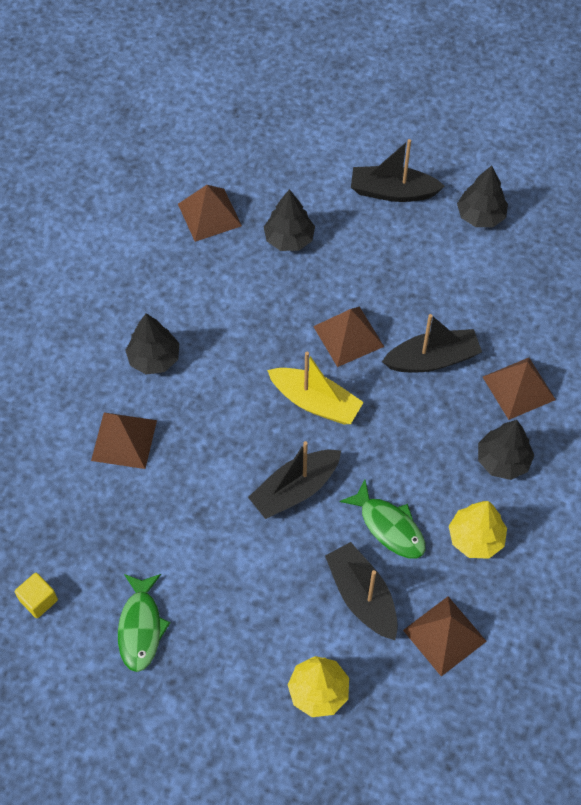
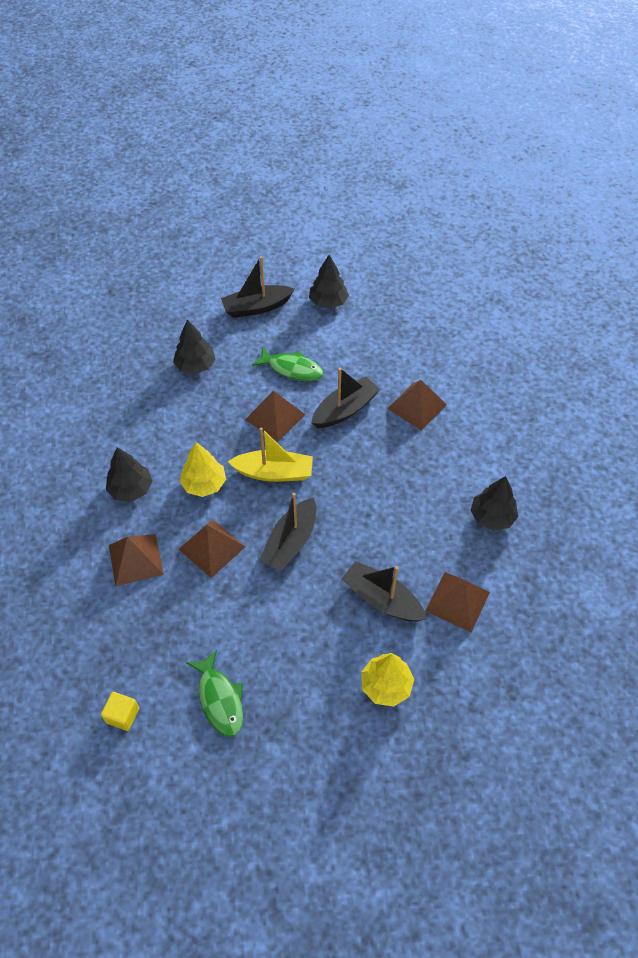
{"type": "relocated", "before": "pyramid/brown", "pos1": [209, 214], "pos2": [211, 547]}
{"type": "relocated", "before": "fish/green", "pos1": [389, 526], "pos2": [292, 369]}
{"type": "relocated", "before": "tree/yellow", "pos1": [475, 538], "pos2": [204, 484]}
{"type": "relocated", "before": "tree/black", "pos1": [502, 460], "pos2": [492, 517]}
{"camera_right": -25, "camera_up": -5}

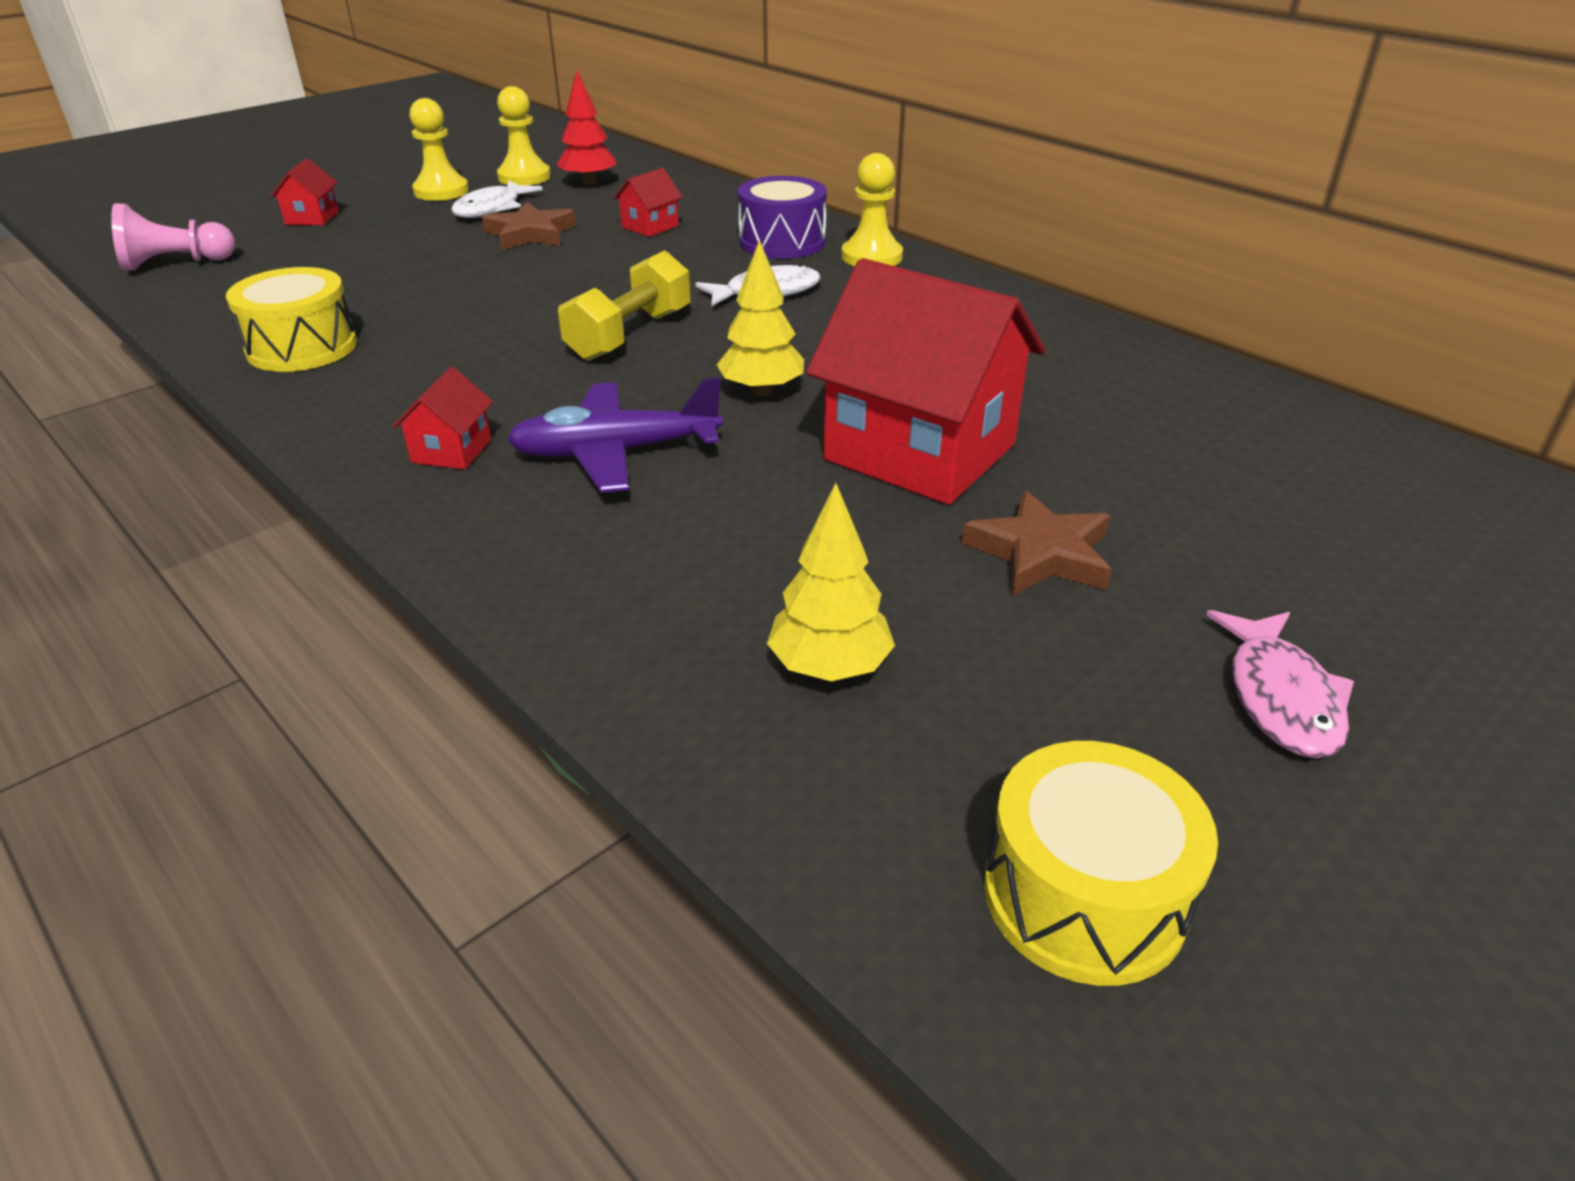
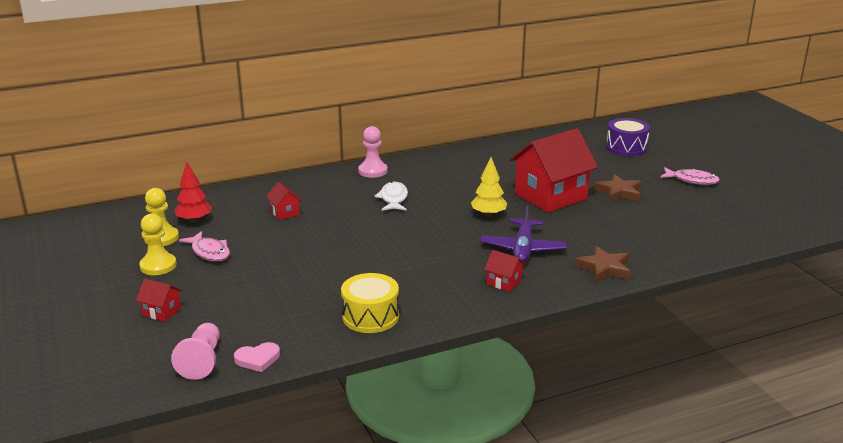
{"type": "colour", "before": "fish/white", "after": "fish/pink", "pos1": [492, 209], "pos2": [209, 252]}
{"type": "relocated", "before": "star/brown", "pos1": [530, 234], "pos2": [604, 268]}
{"type": "missing", "before": "dumbbell/yellow", "pos1": [630, 335]}
{"type": "relocated", "before": "drum/purple", "pos1": [782, 242], "pos2": [626, 147]}
{"type": "missing", "before": "tree/yellow", "pos1": [830, 667]}
{"type": "colour", "before": "pawn/yellow", "after": "pawn/pink", "pos1": [871, 257], "pos2": [373, 171]}
{"type": "missing", "before": "drum/yellow", "pos1": [1084, 895]}
{"type": "appeared", "after": "heart/pink", "pos2": [257, 359]}
{"camera_right": -70, "camera_up": -10}

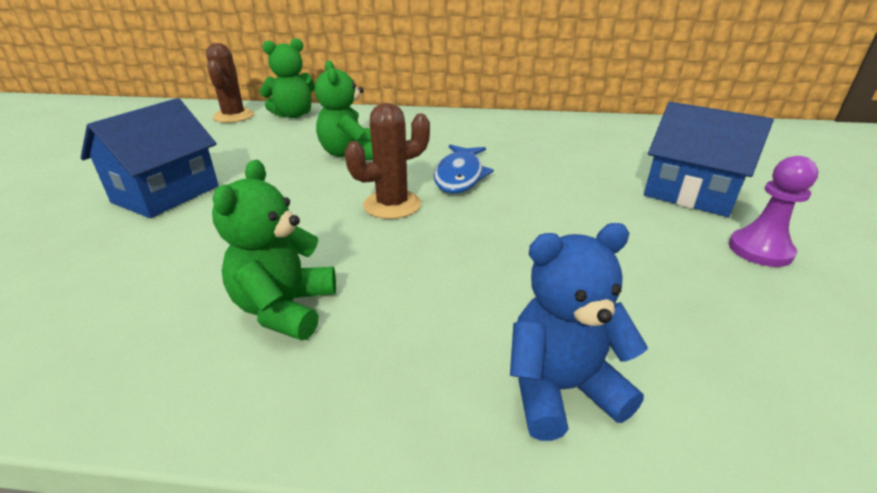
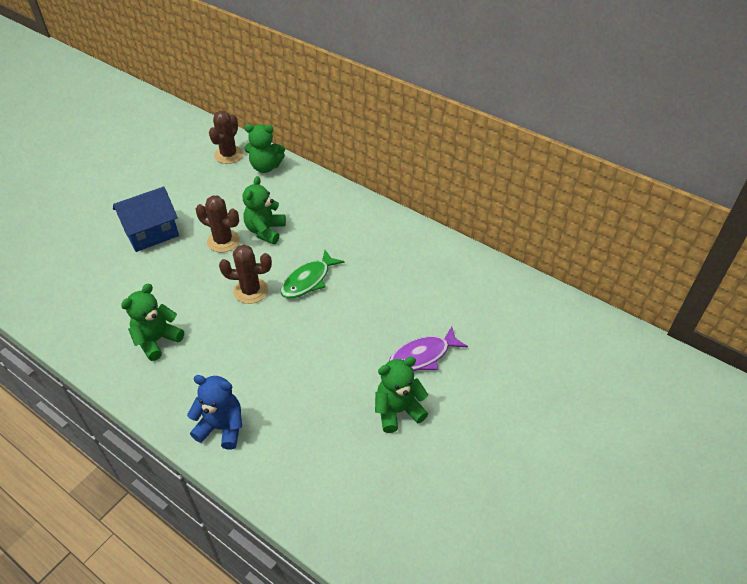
{"type": "colour", "before": "fish/blue", "after": "fish/green", "pos1": [460, 176], "pos2": [308, 280]}
{"type": "exchanged", "before": "house/blue", "after": "fish/purple", "pos1": [690, 194], "pos2": [423, 356]}
{"type": "exchanged", "before": "pawn/purple", "after": "teddy bear/green", "pos1": [760, 250], "pos2": [398, 411]}
{"type": "appeared", "after": "cactus/brown", "pos2": [223, 241]}
{"camera_right": 30, "camera_up": 15}

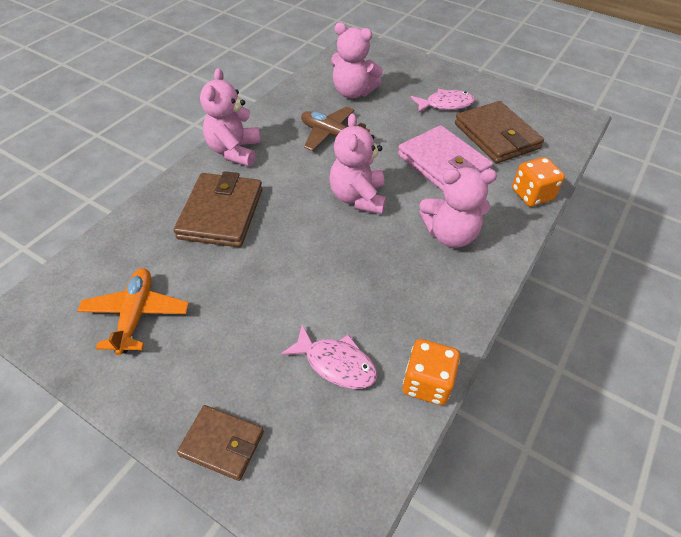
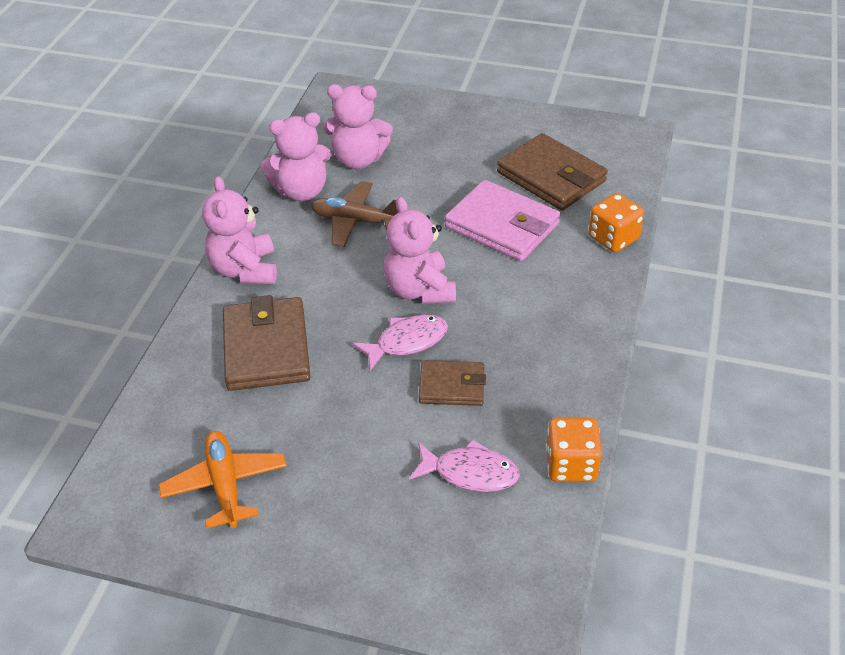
{"type": "relocated", "before": "wallet/brown", "pos1": [222, 444], "pos2": [452, 386]}
{"type": "relocated", "before": "fish/pink", "pos1": [445, 105], "pos2": [407, 342]}
{"type": "relocated", "before": "teddy bear/pink", "pos1": [450, 234], "pos2": [301, 191]}
{"camera_right": -15, "camera_up": -5}

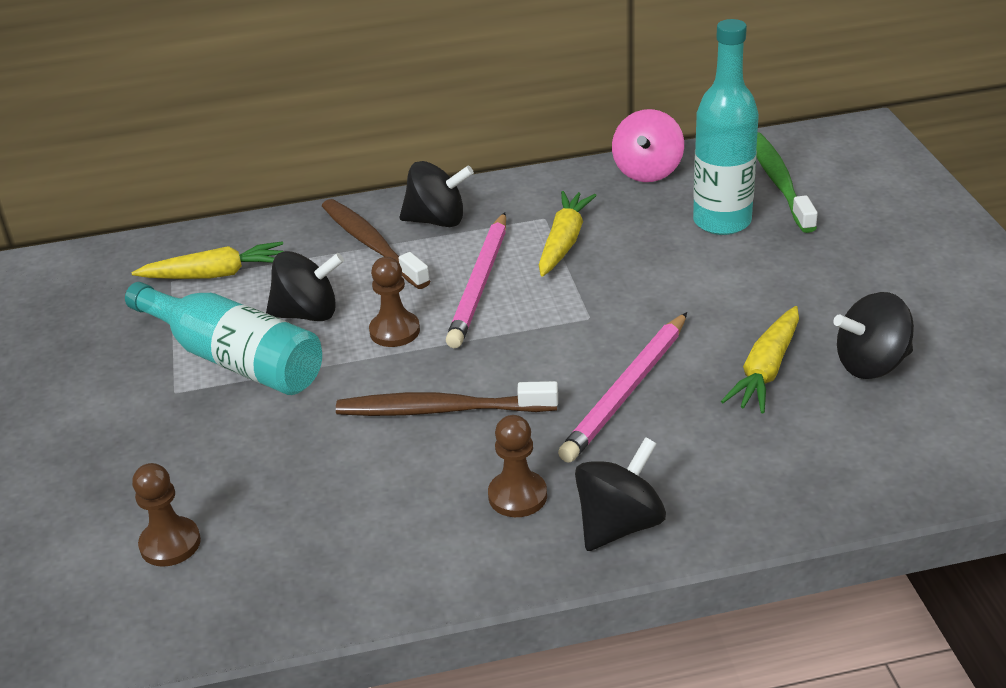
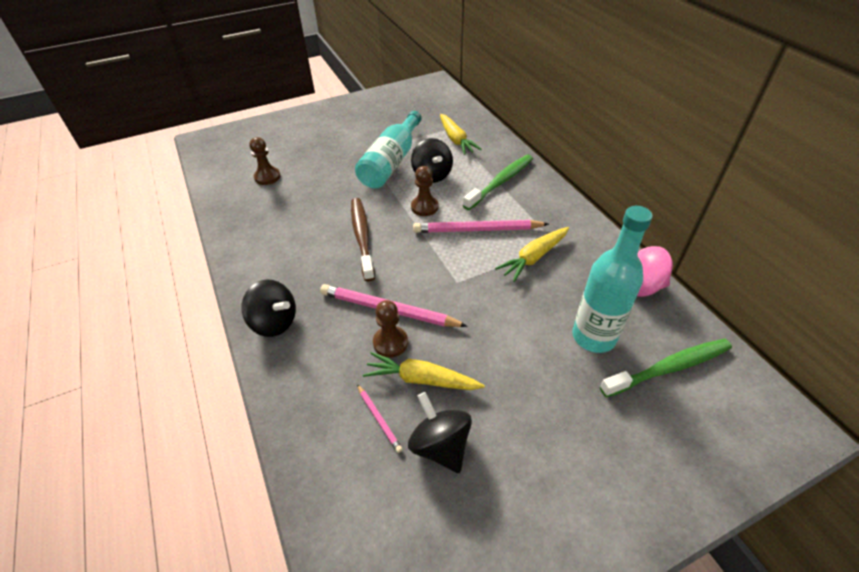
{"type": "colour", "before": "toothbrush/brown", "after": "toothbrush/green", "pos1": [372, 244], "pos2": [500, 182]}
{"type": "missing", "before": "spinning top/black", "pos1": [437, 220]}
{"type": "relocated", "before": "pawn/brown", "pos1": [517, 496], "pos2": [390, 343]}
{"type": "spun", "before": "carrot/yellow", "pos1": [564, 242], "pos2": [534, 258], "turn": 135}
{"type": "appeared", "after": "pencil/pink", "pos2": [379, 419]}
{"camera_right": 75, "camera_up": 10}

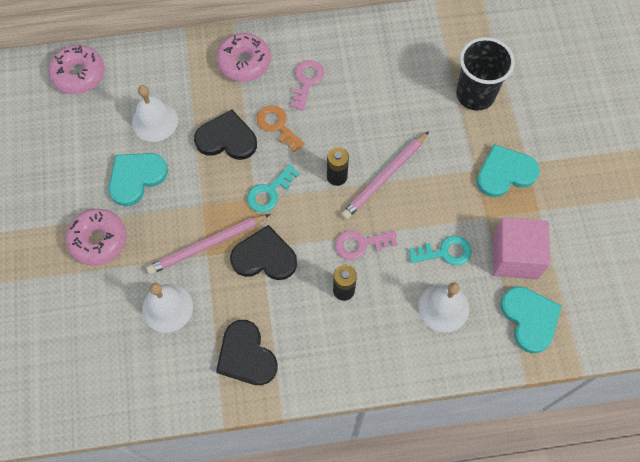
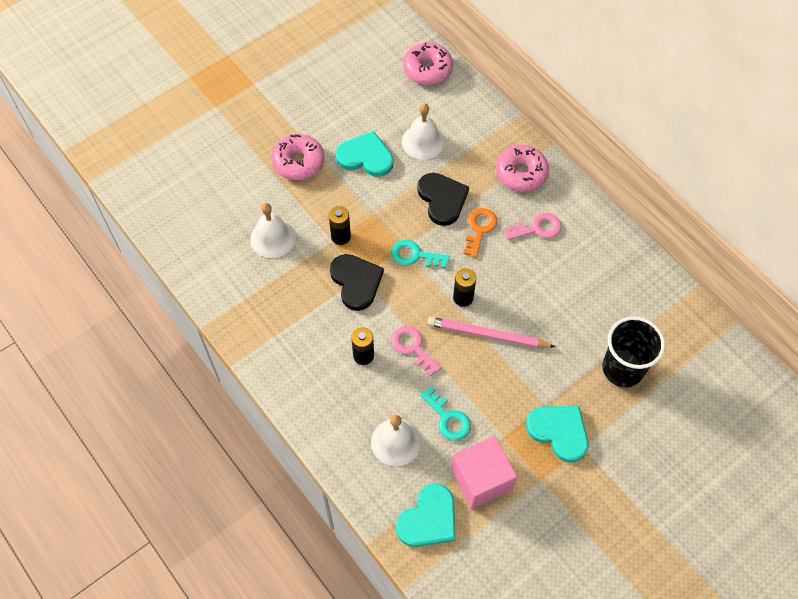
{"type": "exchanged", "before": "pencil/pink", "after": "battery/black", "pos1": [207, 245], "pos2": [341, 236]}
{"type": "missing", "before": "heart/black", "pos1": [246, 355]}
{"camera_right": 60, "camera_up": -5}

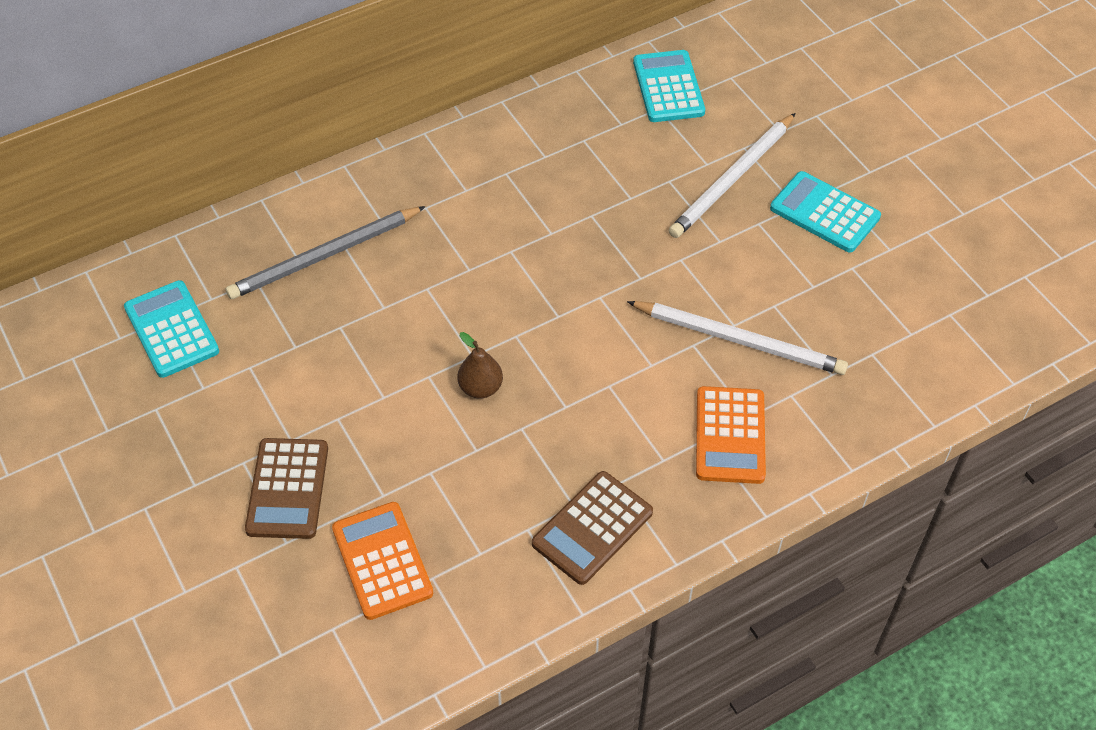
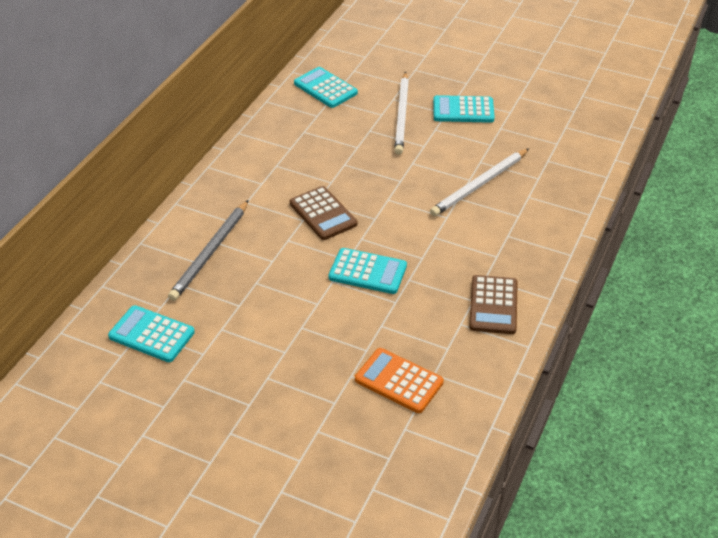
{"type": "relocated", "before": "calculator/brown", "pos1": [287, 489], "pos2": [323, 214]}
{"type": "exchanged", "before": "pear/brown", "after": "calculator/turquoise", "pos1": [480, 388], "pos2": [367, 272]}
{"type": "spun", "before": "pencil/white", "pos1": [739, 340], "pos2": [479, 185], "turn": 150}
{"type": "missing", "before": "calculator/orange", "pos1": [730, 435]}
{"camera_right": -35, "camera_up": -10}

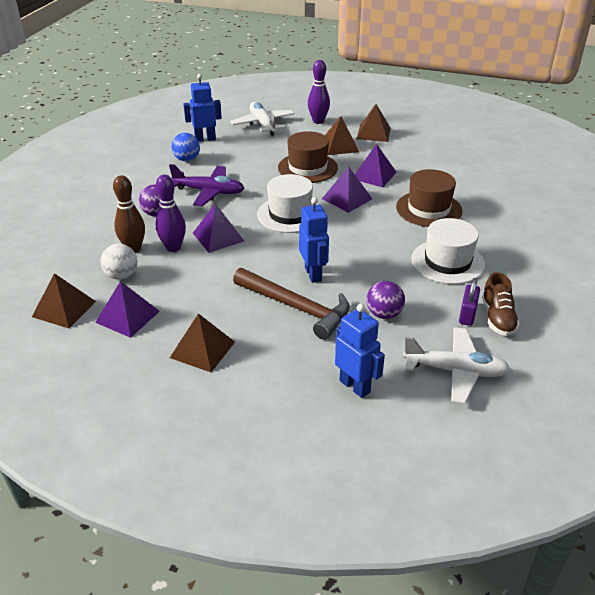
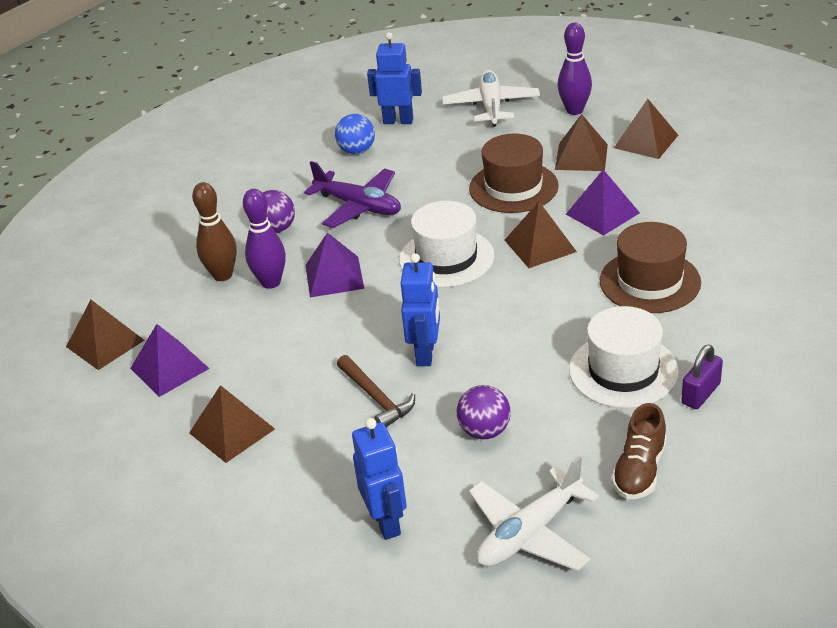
{"type": "missing", "before": "ball/white", "pos1": [121, 275]}
{"type": "size", "before": "hammer/brown", "pos1": [296, 308], "pos2": [376, 398], "scale": 0.61}
{"type": "colour", "before": "pyramid/purple", "after": "pyramid/brown", "pos1": [347, 198], "pos2": [540, 245]}
{"type": "spun", "before": "plane/white", "pos1": [455, 371], "pos2": [530, 533], "turn": 105}
{"type": "relocated", "before": "padlock/purple", "pos1": [467, 314], "pos2": [701, 394]}
{"camera_right": 25, "camera_up": 0}

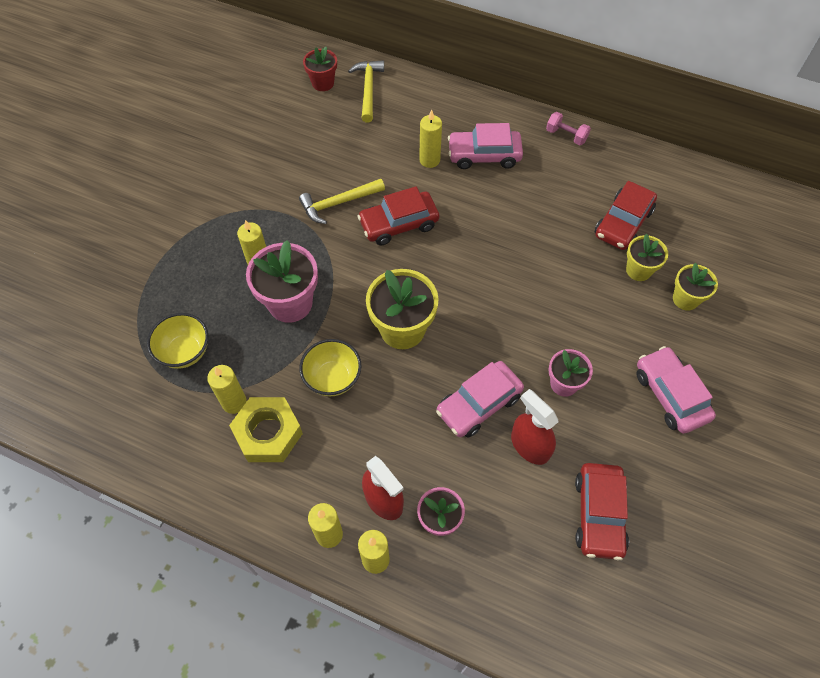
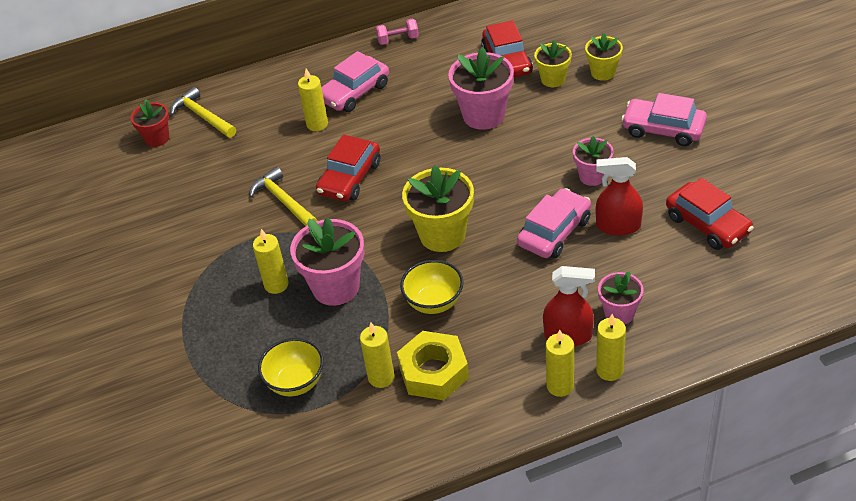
{"type": "spun", "before": "hammer/yellow", "pos1": [338, 203], "pos2": [283, 201], "turn": 120}
{"type": "spun", "before": "car/pink", "pos1": [479, 404], "pos2": [554, 232], "turn": -150}
{"type": "appeared", "after": "flower pot/pink", "pos2": [483, 115]}
{"camera_right": -40, "camera_up": -15}

